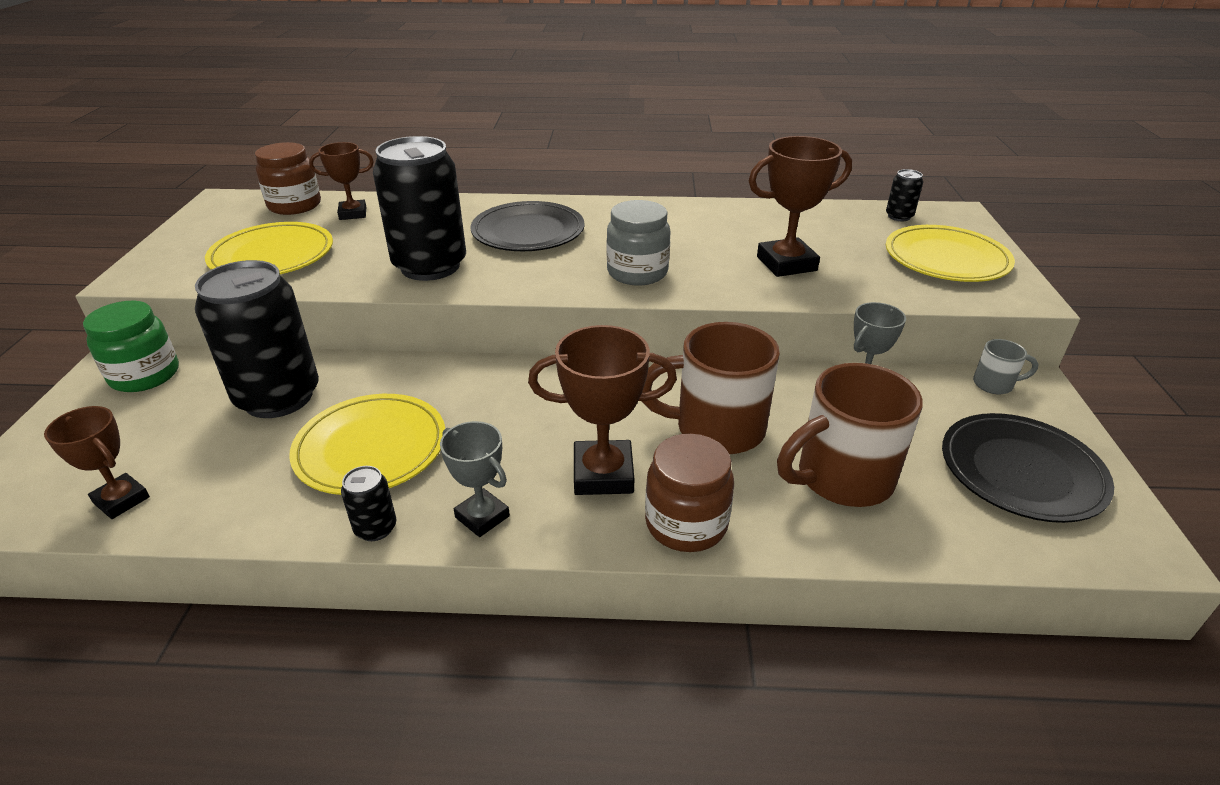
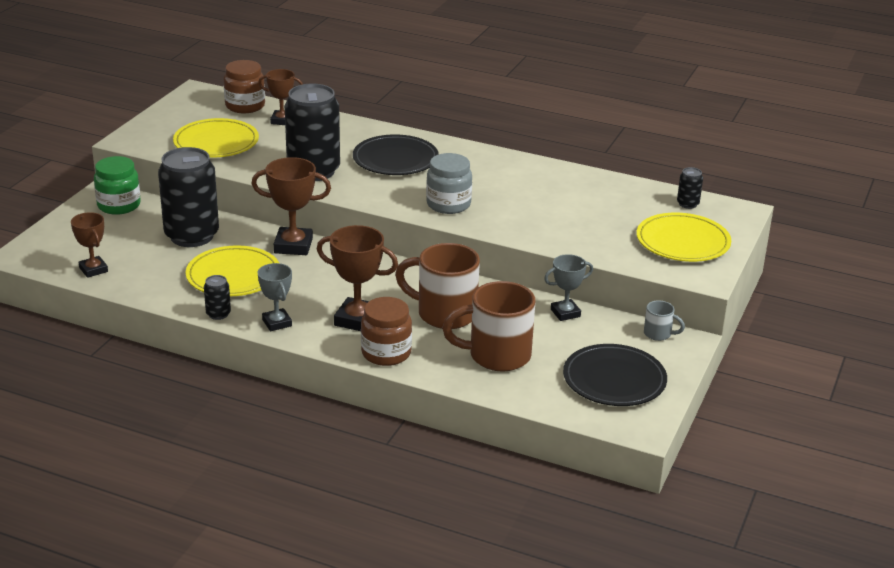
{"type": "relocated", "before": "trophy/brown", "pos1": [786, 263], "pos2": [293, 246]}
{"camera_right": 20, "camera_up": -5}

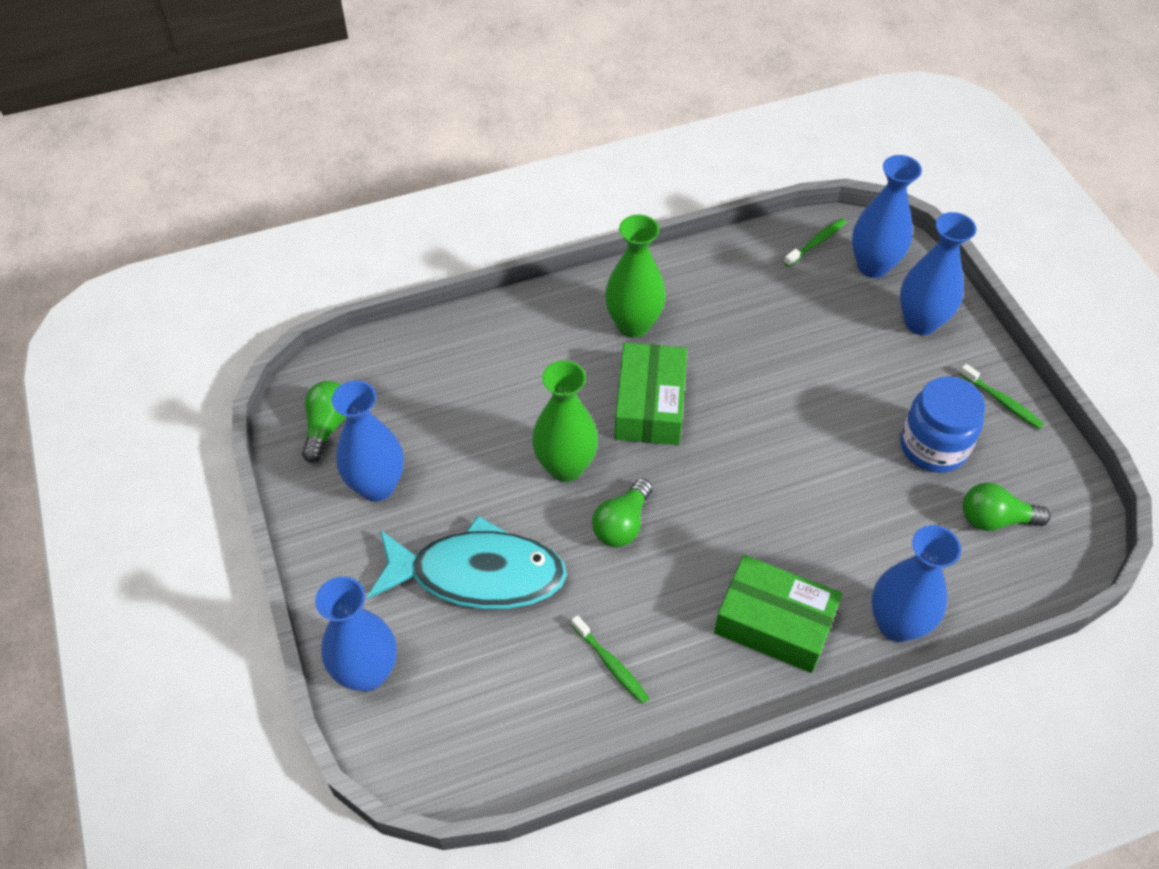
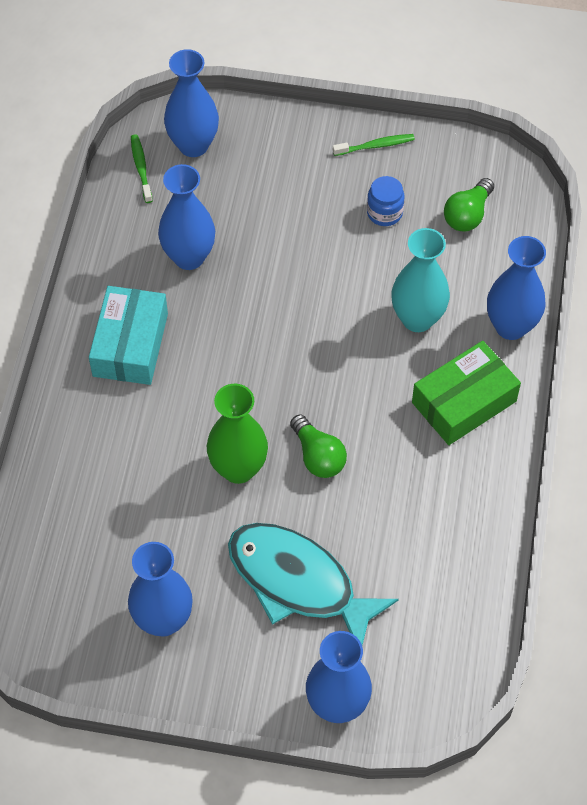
{"type": "missing", "before": "light bulb/green", "pos1": [327, 426]}
{"type": "spun", "before": "fish/turquoise", "pos1": [477, 574], "pos2": [298, 582], "turn": -90}
{"type": "missing", "before": "toothbrush/green", "pos1": [611, 664]}
{"type": "exchanged", "before": "vase/green", "after": "box/turquoise", "pos1": [633, 325], "pos2": [130, 344]}
{"type": "missing", "before": "box/green", "pos1": [650, 405]}
{"type": "relocated", "before": "vase/blue", "pos1": [920, 322], "pos2": [189, 257]}
{"type": "size", "before": "jar/blue", "pos1": [933, 446], "pos2": [384, 213], "scale": 0.6}
{"type": "appeared", "after": "vase/turquoise", "pos2": [417, 319]}
{"camera_right": -60, "camera_up": 5}

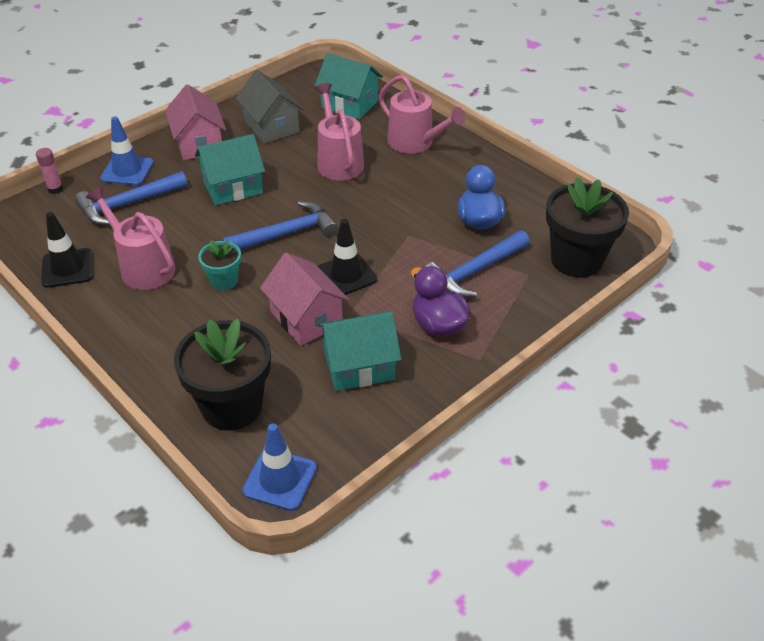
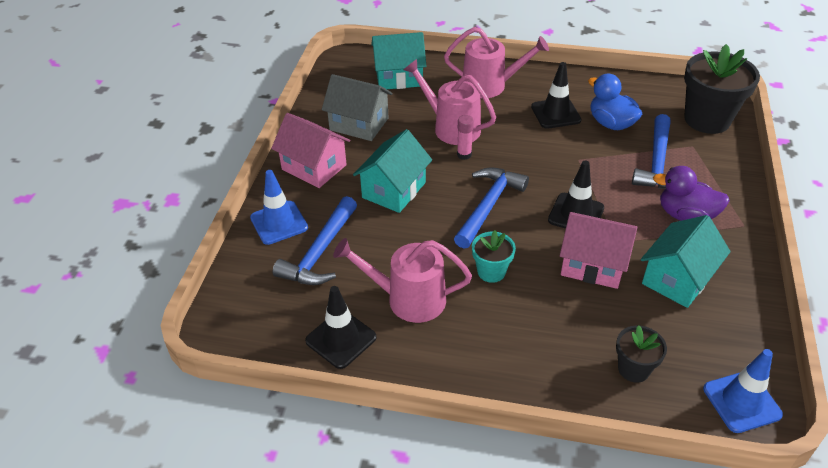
{"type": "relocated", "before": "glue stick/pink", "pos1": [55, 189], "pos2": [464, 155]}
{"type": "size", "before": "flower pot/black", "pos1": [232, 406], "pos2": [633, 369], "scale": 0.52}
{"type": "appeared", "after": "traffic cone/black", "pos2": [555, 113]}
{"camera_right": -35, "camera_up": 0}

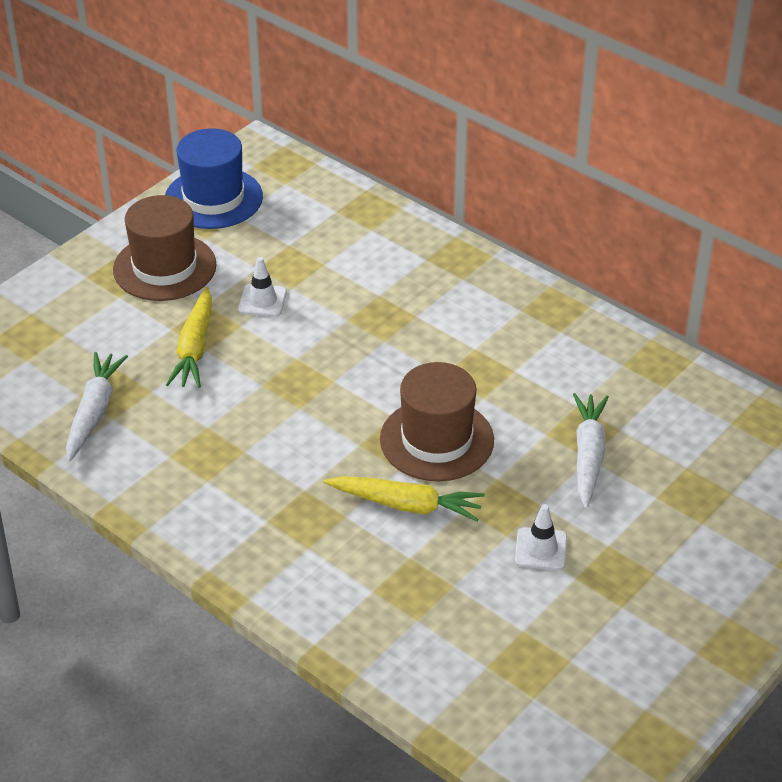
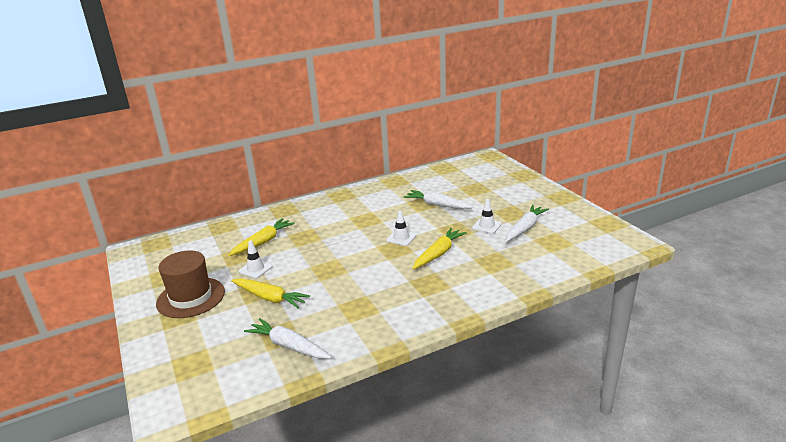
{"type": "missing", "before": "hat/blue", "pos1": [213, 198]}
{"type": "exchanged", "before": "hat/brown", "after": "traffic cone/white", "pos1": [436, 440], "pos2": [401, 238]}
{"type": "appeared", "after": "carrot/yellow", "pos2": [263, 242]}
{"type": "appeared", "after": "carrot/white", "pos2": [525, 228]}
{"camera_right": -65, "camera_up": -15}

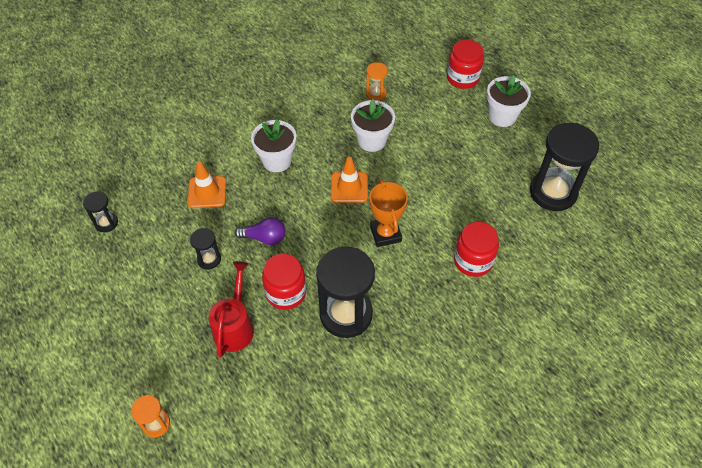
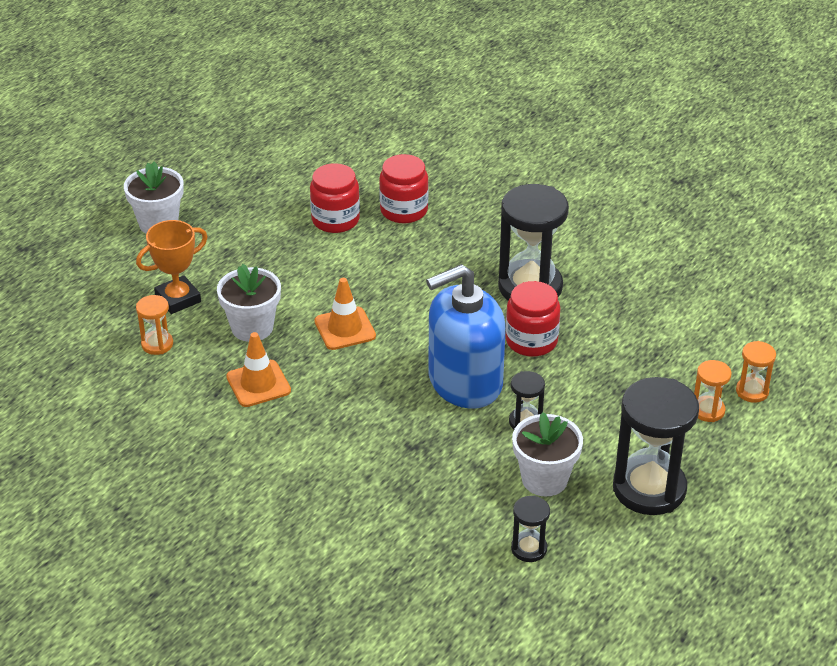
{"type": "relocated", "before": "traffic cone/orange", "pos1": [207, 192], "pos2": [258, 384]}
{"type": "missing", "before": "watering can/red", "pos1": [235, 325]}
{"type": "exchanged", "before": "light bulb/purple", "after": "soap dispenser/blue", "pos1": [264, 238], "pos2": [464, 382]}
{"type": "relocated", "before": "flower pot/white", "pos1": [277, 161], "pos2": [544, 479]}
{"type": "relocated", "before": "trophy/orange", "pos1": [385, 234], "pos2": [178, 299]}
{"type": "relocated", "before": "jar/red", "pos1": [462, 78], "pos2": [335, 220]}
{"type": "relocated", "before": "hourglass/black", "pos1": [553, 192], "pos2": [649, 489]}
{"type": "appeared", "after": "hourglass/orange", "pos2": [708, 410]}
{"camera_right": -110, "camera_up": -15}

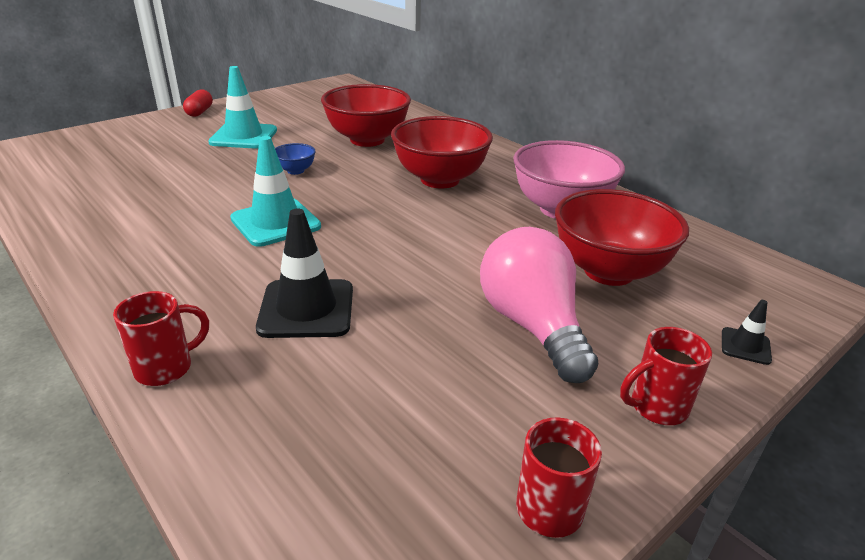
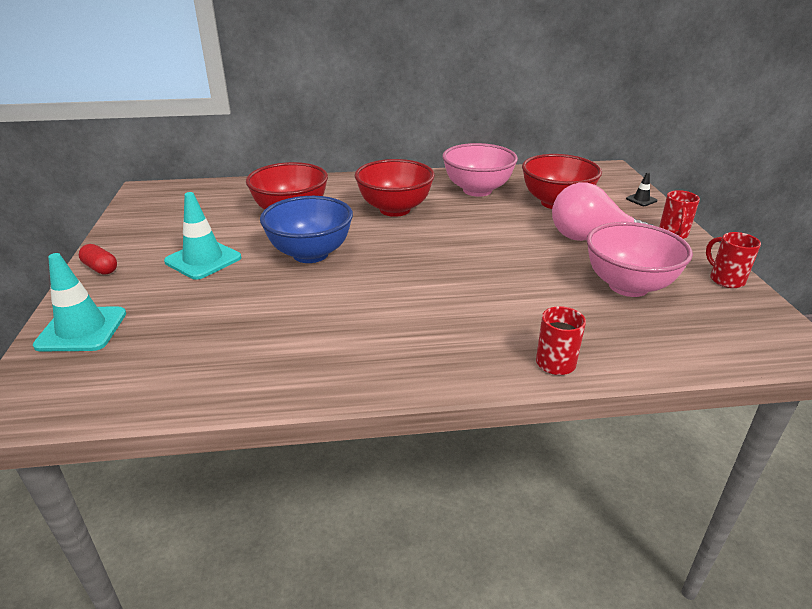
{"type": "relocated", "before": "traffic cone/turquoise", "pos1": [275, 223], "pos2": [82, 329]}
{"type": "missing", "before": "traffic cone/black", "pos1": [306, 309]}
{"type": "size", "before": "bowl/blue", "pos1": [295, 171], "pos2": [310, 254], "scale": 2.29}
{"type": "appeared", "after": "bowl/pink", "pos2": [628, 286]}
{"camera_right": -55, "camera_up": 0}

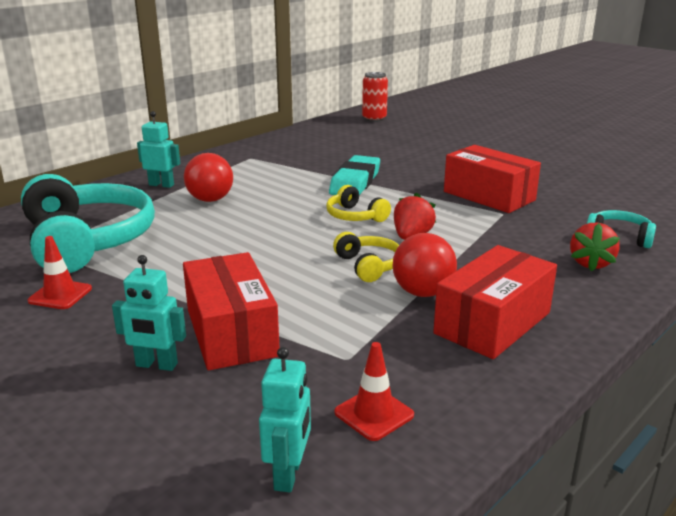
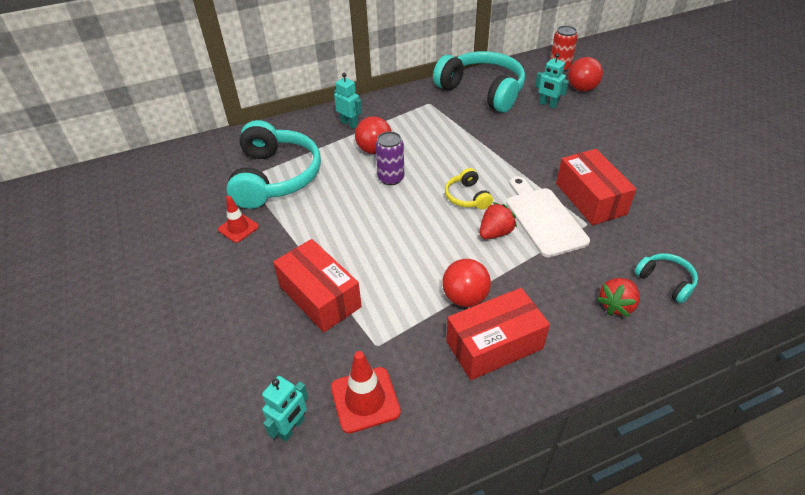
{"type": "relocated", "before": "robot/turquoise", "pos1": [156, 365], "pos2": [548, 104]}
{"type": "spun", "before": "box/red", "pos1": [231, 332], "pos2": [320, 296], "turn": -45}
{"type": "missing", "before": "eraser/turquoise", "pos1": [355, 182]}
{"type": "missing", "before": "headphones/yellow", "pos1": [368, 266]}
{"type": "size", "before": "traffic cone/red", "pos1": [374, 414], "pos2": [365, 399], "scale": 1.5}
{"type": "appeared", "after": "can/purple", "pos2": [391, 178]}
{"type": "appeared", "after": "headphones/turquoise", "pos2": [482, 91]}
{"type": "appeared", "after": "cutting board/white", "pos2": [543, 218]}
{"type": "appeared", "after": "ball/red", "pos2": [582, 89]}
{"camera_right": 25, "camera_up": 20}

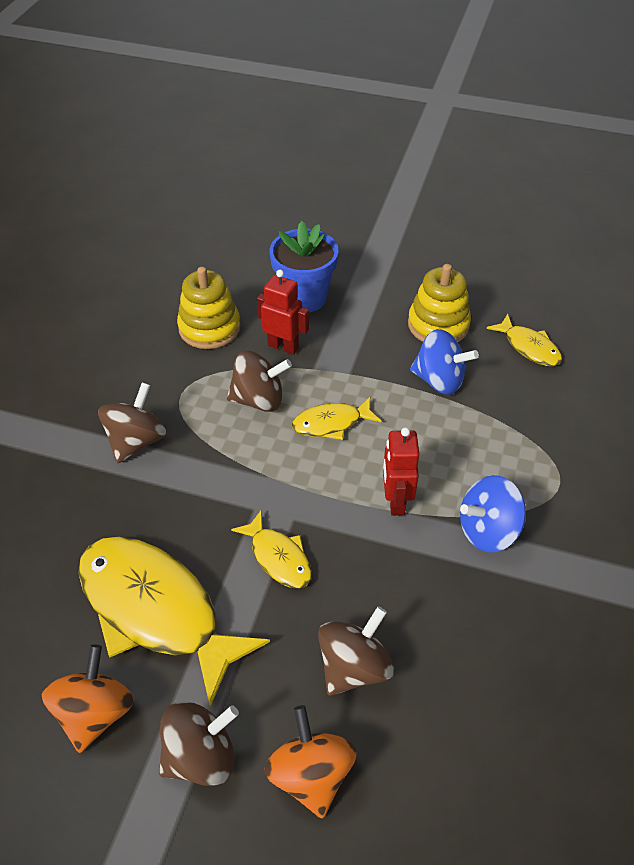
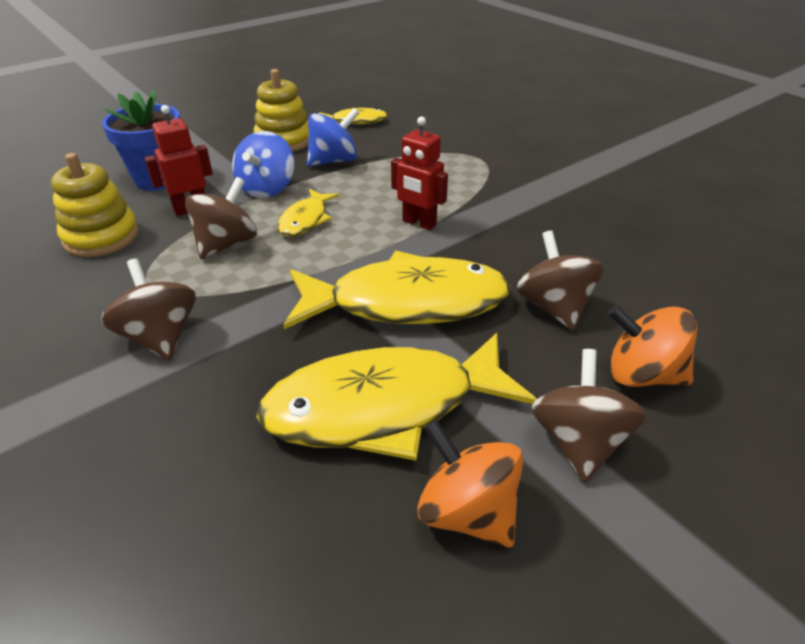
{"type": "size", "before": "fish/yellow", "pos1": [278, 557], "pos2": [407, 302], "scale": 2.06}
{"type": "relocated", "before": "spinning top/blue", "pos1": [488, 530], "pos2": [267, 188]}
{"camera_right": -55, "camera_up": -10}

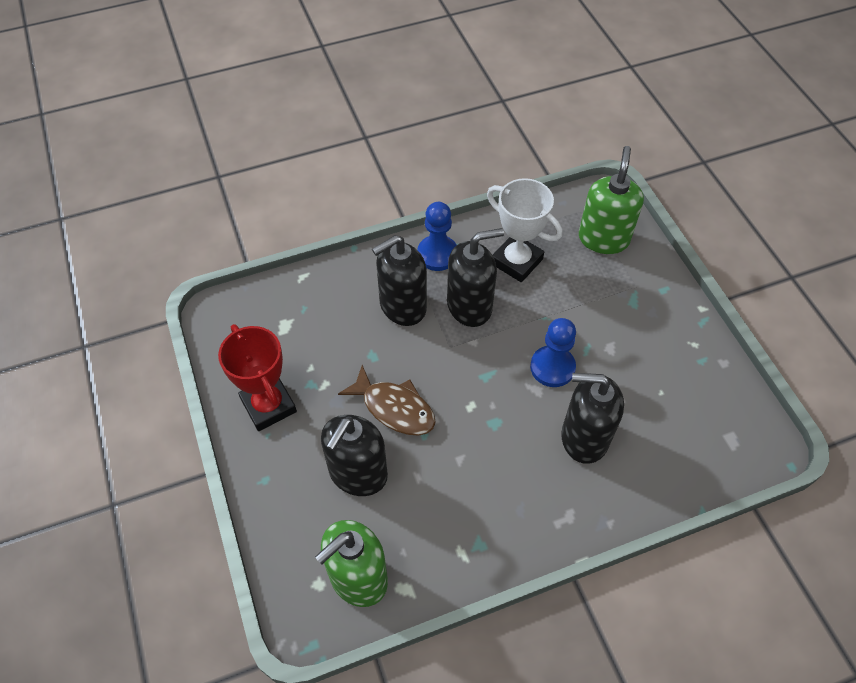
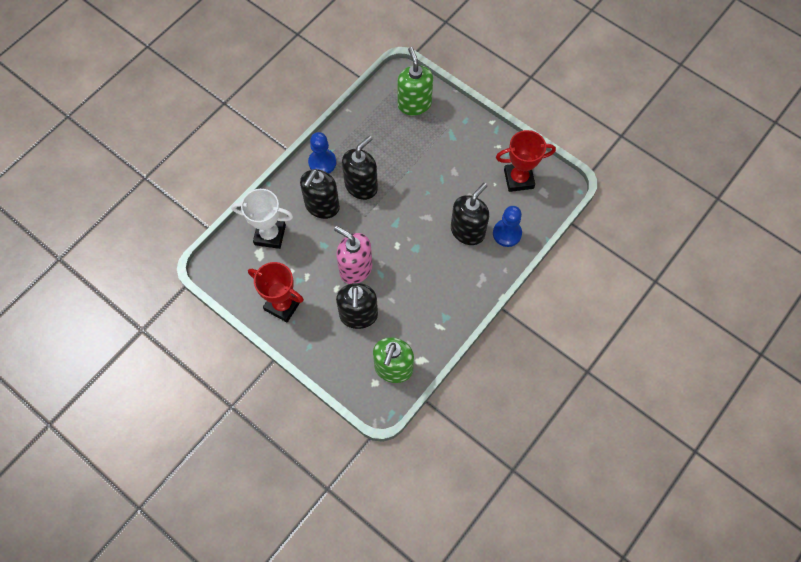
{"type": "exchanged", "before": "fish/brown", "after": "soap dispenser/pink", "pos1": [394, 408], "pos2": [355, 269]}
{"type": "relocated", "before": "trophy/white", "pos1": [516, 261], "pos2": [270, 235]}
{"type": "relocated", "before": "pawn/blue", "pos1": [552, 367], "pos2": [507, 233]}
{"type": "spun", "before": "soap dispenser/black", "pos1": [584, 438], "pos2": [467, 231], "turn": 150}
{"type": "appeared", "after": "trophy/red", "pos2": [518, 179]}
{"camera_right": -30, "camera_up": 10}

